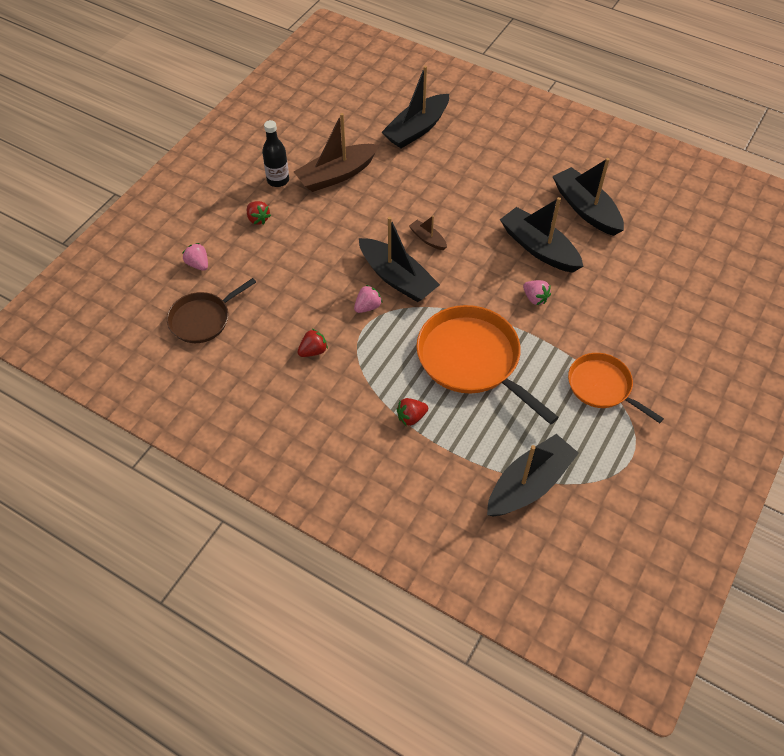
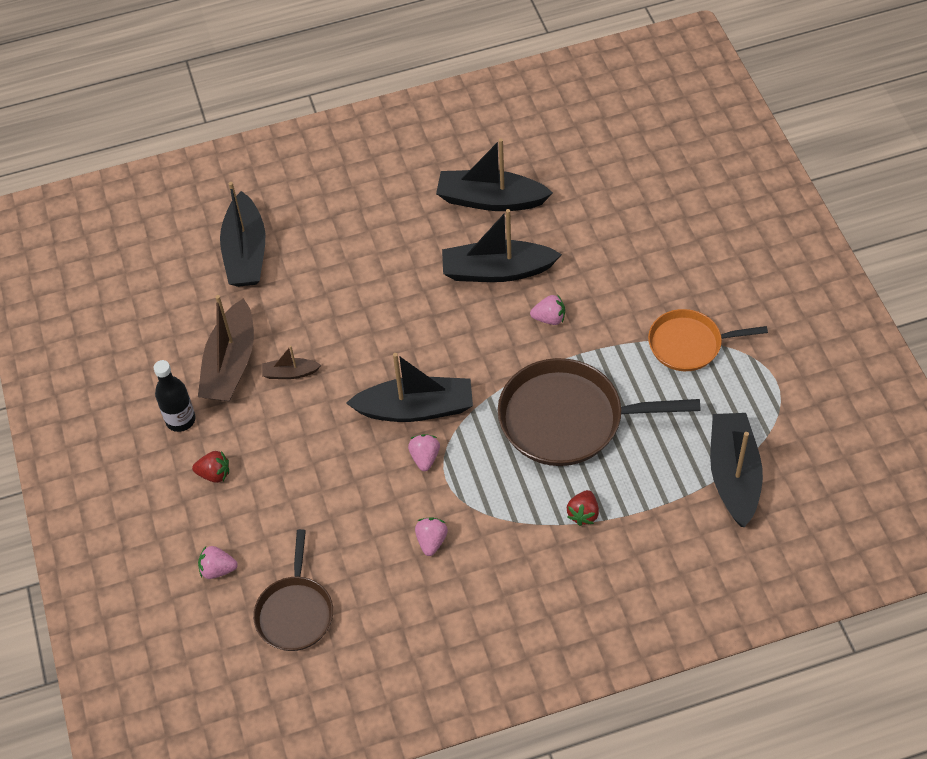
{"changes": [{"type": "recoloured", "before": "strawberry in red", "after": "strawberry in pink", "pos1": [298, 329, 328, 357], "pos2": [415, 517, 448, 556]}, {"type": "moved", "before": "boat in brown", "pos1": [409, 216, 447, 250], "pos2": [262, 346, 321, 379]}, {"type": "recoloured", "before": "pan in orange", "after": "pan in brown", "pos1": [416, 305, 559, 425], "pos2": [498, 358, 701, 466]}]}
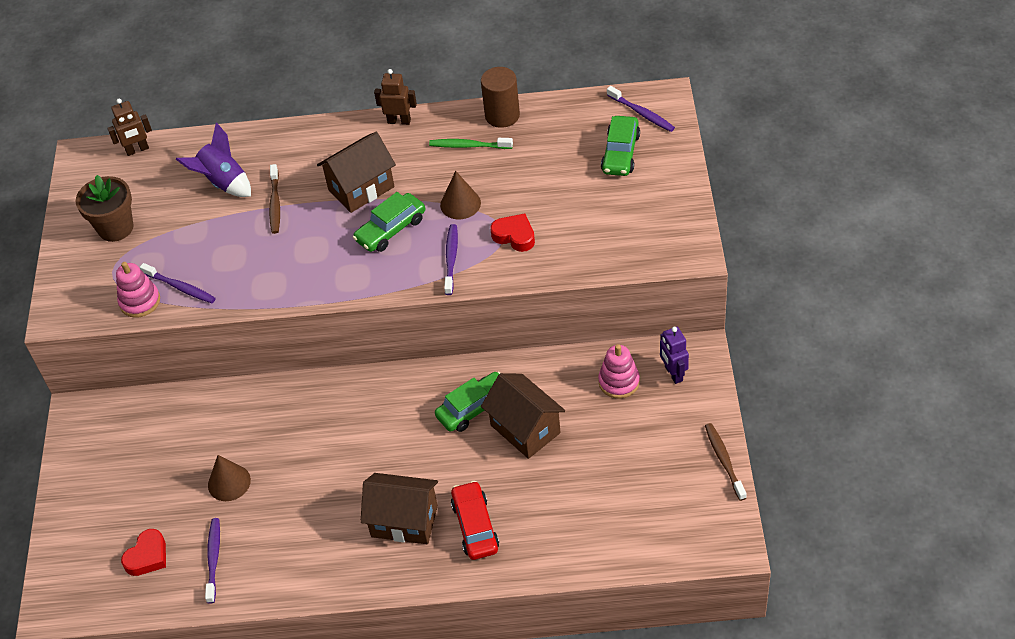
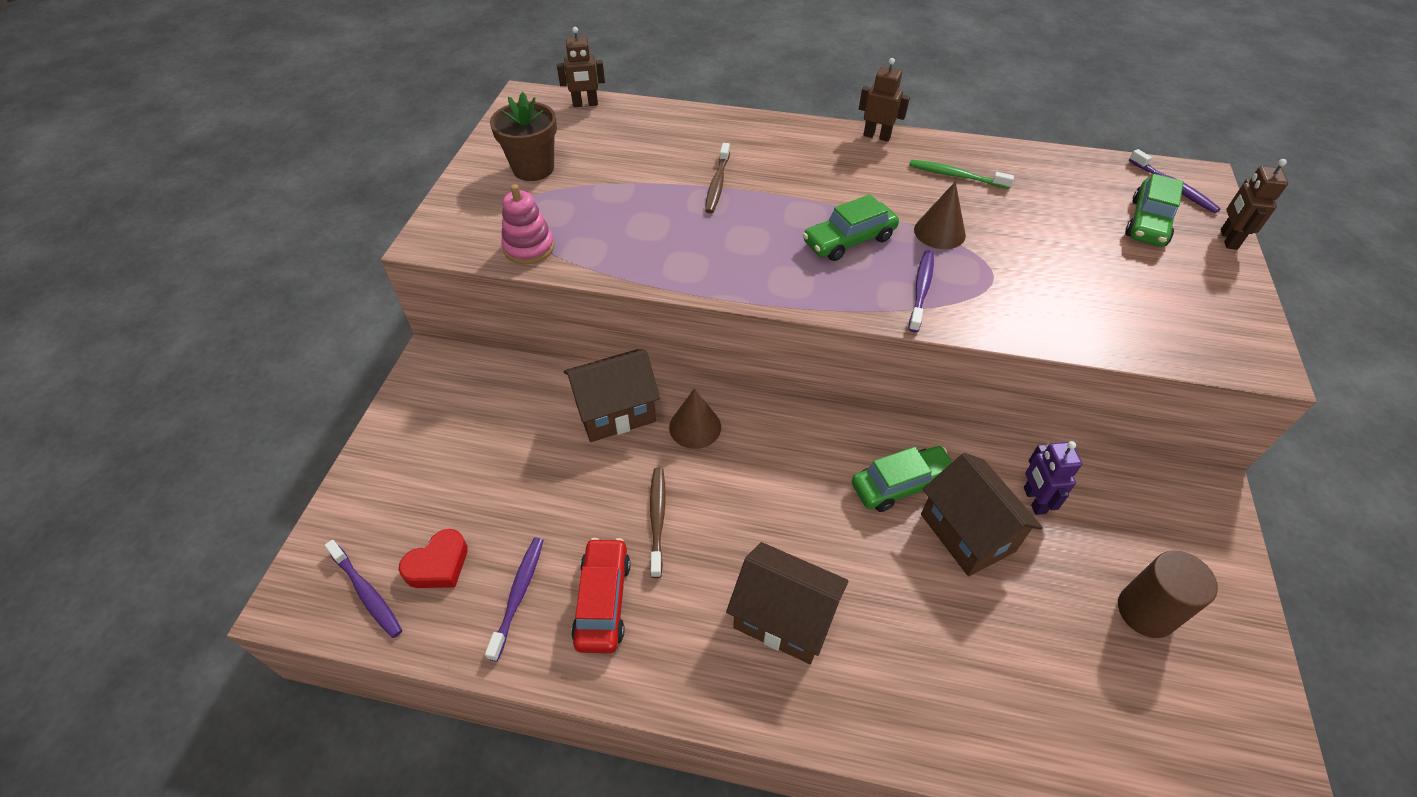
{"changes": [{"type": "moved", "before": "toothbrush in purple", "pos1": [140, 263, 216, 303], "pos2": [324, 540, 402, 638]}, {"type": "removed", "before": "rocket in purple", "pos1": [176, 122, 251, 197]}, {"type": "moved", "before": "cone in brown", "pos1": [208, 455, 251, 501], "pos2": [669, 388, 721, 449]}, {"type": "moved", "before": "house in brown", "pos1": [317, 132, 396, 213], "pos2": [564, 349, 660, 442]}, {"type": "moved", "before": "car in red", "pos1": [451, 481, 499, 560], "pos2": [571, 538, 631, 653]}, {"type": "moved", "before": "cylinder in brown", "pos1": [481, 67, 520, 128], "pos2": [1118, 551, 1218, 638]}, {"type": "removed", "before": "heart in red", "pos1": [490, 213, 535, 252]}, {"type": "removed", "before": "stacking toy in pink", "pos1": [598, 344, 640, 399]}, {"type": "moved", "before": "robot in purple", "pos1": [660, 327, 689, 384], "pos2": [1024, 441, 1082, 515]}, {"type": "moved", "before": "toothbrush in brown", "pos1": [705, 423, 747, 501], "pos2": [650, 468, 666, 578]}, {"type": "added", "after": "robot in brown", "pos2": [1220, 159, 1288, 250]}]}
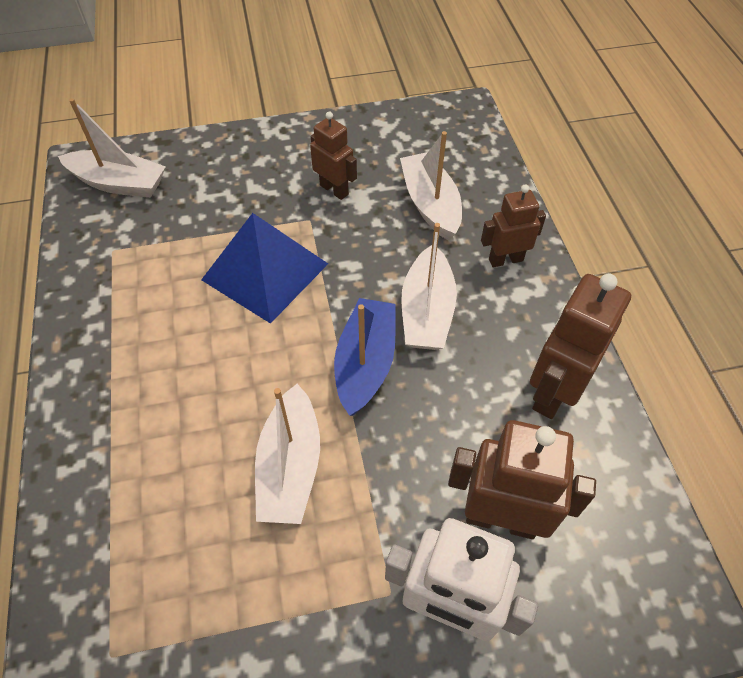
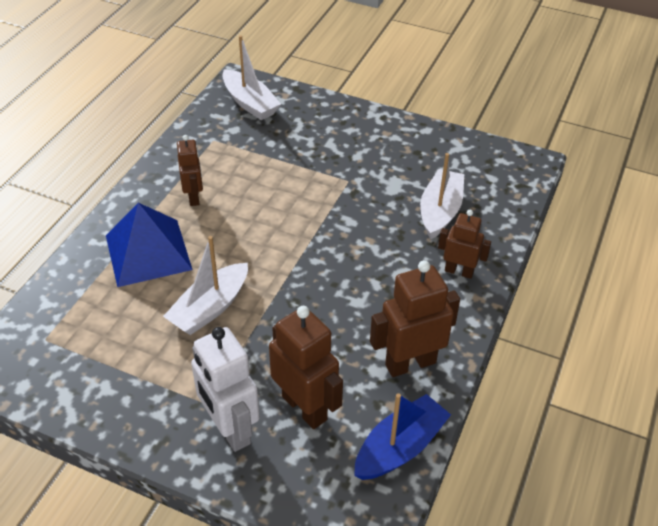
{"changes": [{"type": "moved", "before": "pyramid in blue", "pos1": [201, 213, 328, 324], "pos2": [106, 203, 193, 287]}, {"type": "moved", "before": "robot in brown", "pos1": [310, 111, 357, 200], "pos2": [177, 135, 203, 206]}, {"type": "moved", "before": "boat in blue", "pos1": [334, 298, 396, 416], "pos2": [354, 393, 451, 480]}, {"type": "removed", "before": "boat in white", "pos1": [401, 223, 457, 350]}]}
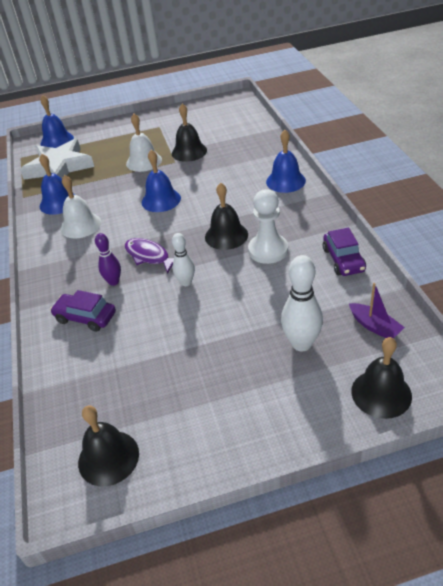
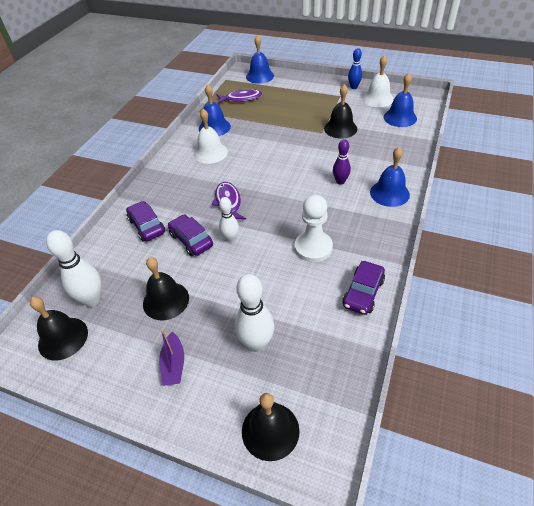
{"changes": [{"type": "replaced", "before": "star in white", "after": "fish in purple", "pos1": [20, 139, 94, 180], "pos2": [216, 89, 263, 104]}, {"type": "moved", "before": "bowling pin in purple", "pos1": [95, 233, 121, 286], "pos2": [333, 139, 351, 185]}, {"type": "moved", "before": "bell in white", "pos1": [126, 114, 162, 172], "pos2": [362, 55, 394, 107]}, {"type": "moved", "before": "bell in blue", "pos1": [142, 150, 181, 212], "pos2": [384, 73, 417, 127]}, {"type": "moved", "before": "bell in black", "pos1": [205, 183, 248, 250], "pos2": [143, 257, 189, 320]}, {"type": "moved", "before": "boat in purple", "pos1": [349, 283, 405, 338], "pos2": [159, 330, 184, 386]}, {"type": "added", "after": "bowling pin in white", "pos2": [46, 230, 102, 307]}, {"type": "added", "after": "car in purple", "pos2": [168, 214, 213, 256]}, {"type": "added", "after": "bowling pin in blue", "pos2": [348, 48, 362, 89]}]}
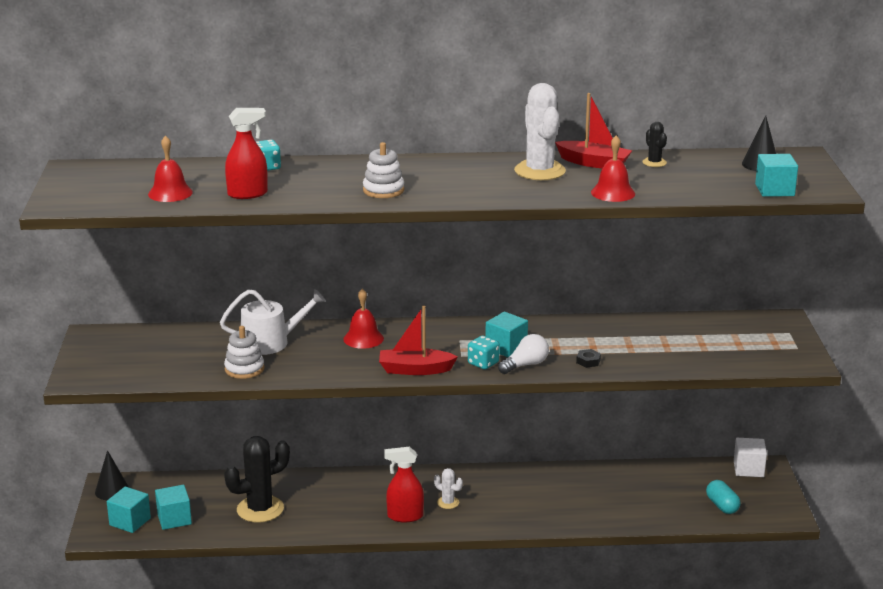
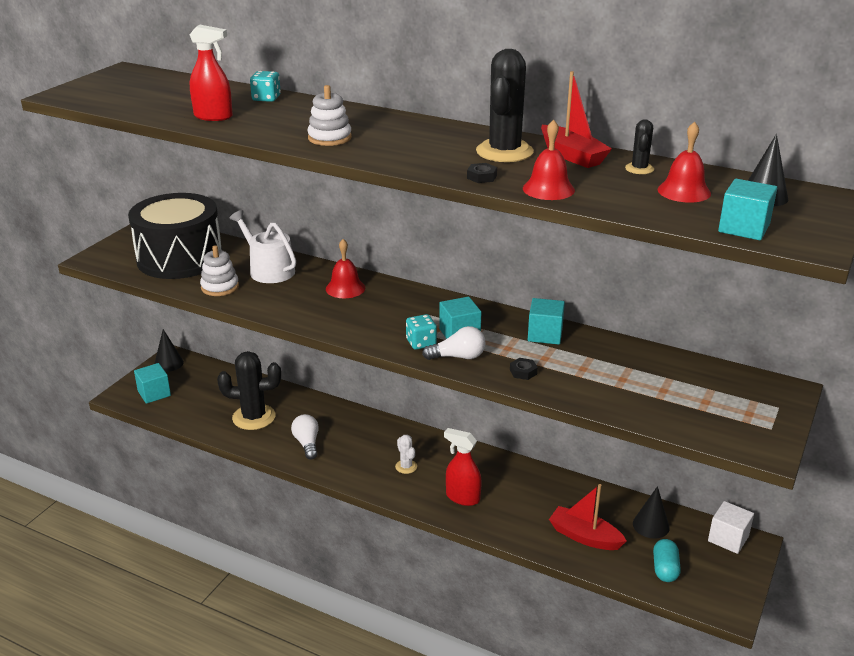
{"changes": [{"type": "moved", "before": "bell in red", "pos1": [148, 135, 193, 202], "pos2": [658, 122, 711, 203]}, {"type": "moved", "before": "cube in turquoise", "pos1": [155, 485, 192, 530], "pos2": [528, 298, 565, 345]}, {"type": "turned", "before": "watering can in white", "pos1": [220, 289, 326, 355], "pos2": [229, 210, 296, 283], "turn": -150}, {"type": "moved", "before": "boat in red", "pos1": [379, 305, 458, 375], "pos2": [549, 484, 627, 550]}, {"type": "moved", "before": "spray bottle in red", "pos1": [384, 447, 424, 523], "pos2": [444, 428, 482, 506]}, {"type": "recoloured", "before": "cactus in white", "after": "cactus in black", "pos1": [514, 83, 566, 180], "pos2": [476, 49, 534, 162]}, {"type": "added", "after": "drum in black", "pos2": [128, 193, 222, 279]}, {"type": "added", "after": "light bulb in white", "pos2": [291, 414, 319, 460]}, {"type": "added", "after": "nut in black", "pos2": [467, 163, 497, 183]}, {"type": "added", "after": "cone in black", "pos2": [633, 486, 670, 539]}]}
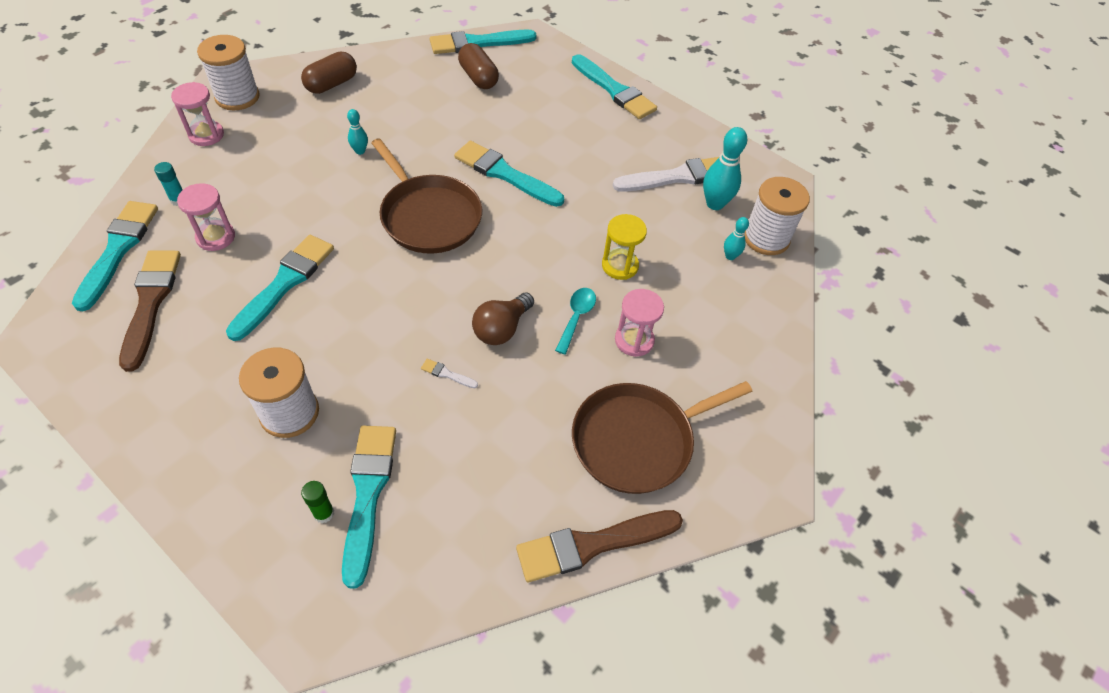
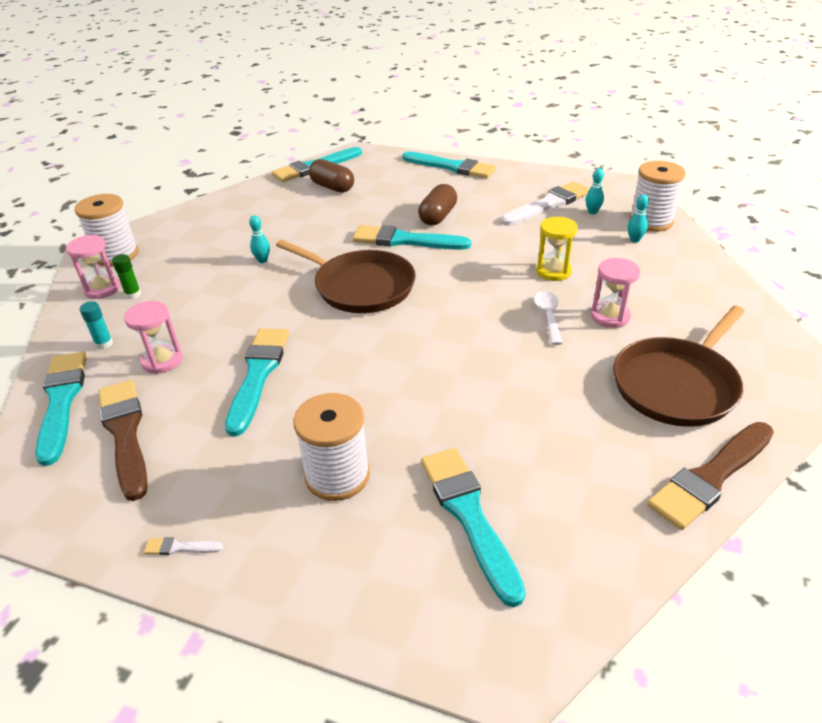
{"changes": [{"type": "moved", "before": "capsule in brown", "pos1": [301, 52, 357, 94], "pos2": [418, 184, 457, 225]}, {"type": "moved", "before": "glue stick in green", "pos1": [301, 481, 334, 523], "pos2": [112, 254, 141, 299]}, {"type": "moved", "before": "brush in white", "pos1": [421, 359, 478, 388], "pos2": [144, 537, 223, 555]}, {"type": "removed", "before": "light bulb in brown", "pos1": [472, 293, 534, 345]}, {"type": "recoloured", "before": "spoon in turquoise", "after": "spoon in white", "pos1": [555, 288, 596, 354], "pos2": [534, 291, 563, 345]}, {"type": "resized", "before": "bowling pin in turquoise", "pos1": [703, 127, 747, 210], "pos2": [586, 168, 604, 214], "scale": 0.55}]}
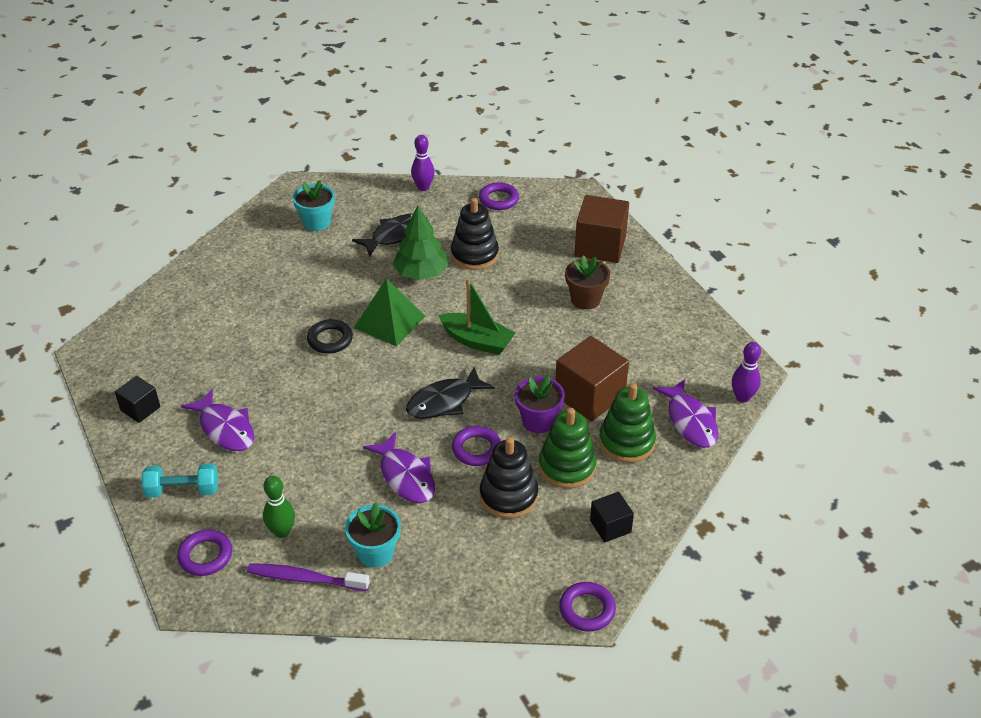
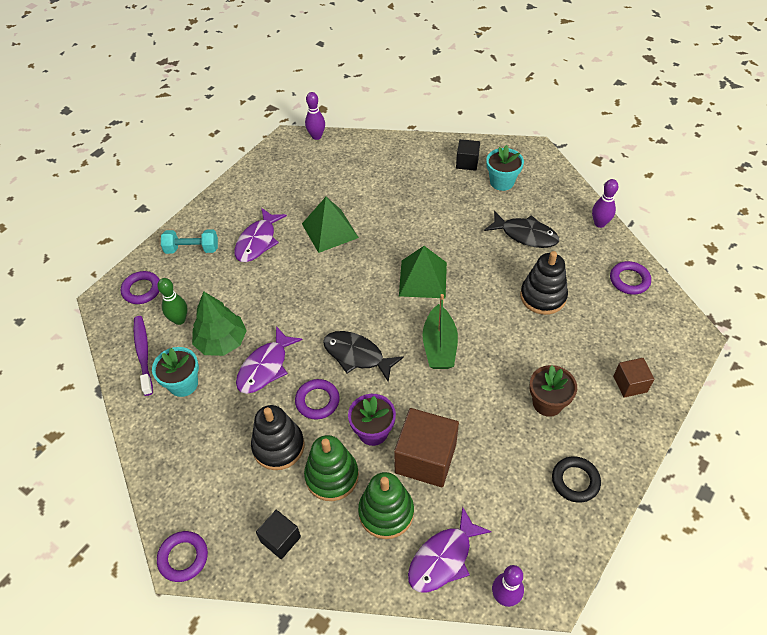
{"changes": [{"type": "moved", "before": "cube in black", "pos1": [115, 376, 160, 423], "pos2": [456, 139, 480, 171]}, {"type": "turned", "before": "dumbbell in turquoise", "pos1": [142, 463, 218, 498], "pos2": [161, 229, 218, 254], "turn": -60}, {"type": "moved", "before": "ring in black", "pos1": [307, 319, 353, 353], "pos2": [552, 456, 601, 503]}, {"type": "moved", "before": "tree in green", "pos1": [393, 206, 449, 280], "pos2": [192, 291, 247, 356]}, {"type": "resized", "before": "cube in brown", "pos1": [574, 195, 629, 263], "pos2": [613, 358, 654, 398], "scale": 0.55}, {"type": "added", "after": "pyramid in green", "pos2": [302, 197, 359, 253]}, {"type": "added", "after": "bowling pin in purple", "pos2": [305, 92, 325, 140]}]}
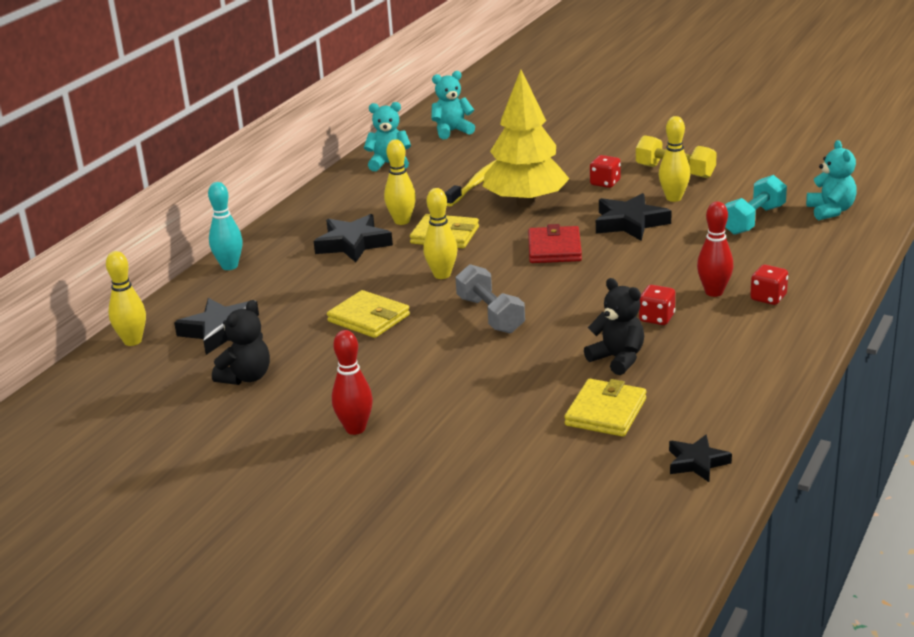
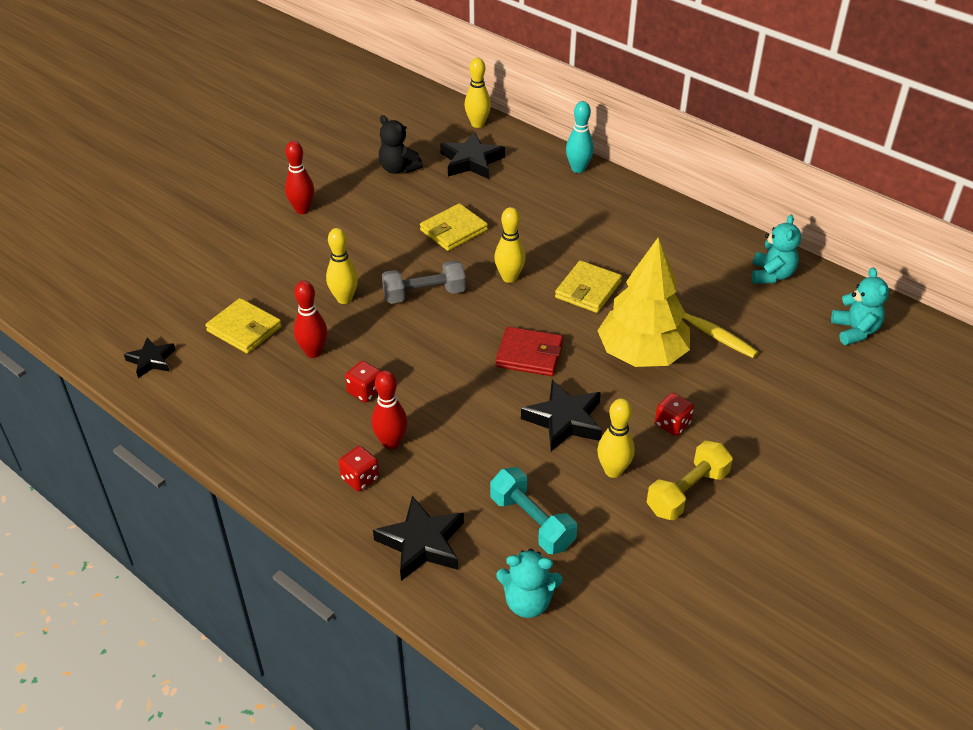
{"changes": [{"type": "moved", "before": "star in black", "pos1": [314, 214, 393, 262], "pos2": [373, 496, 464, 581]}, {"type": "moved", "before": "bowling pin in yellow", "pos1": [384, 139, 416, 225], "pos2": [326, 228, 358, 304]}, {"type": "replaced", "before": "teddy bear in black", "after": "bowling pin in red", "pos1": [584, 278, 644, 375], "pos2": [294, 281, 327, 358]}]}
